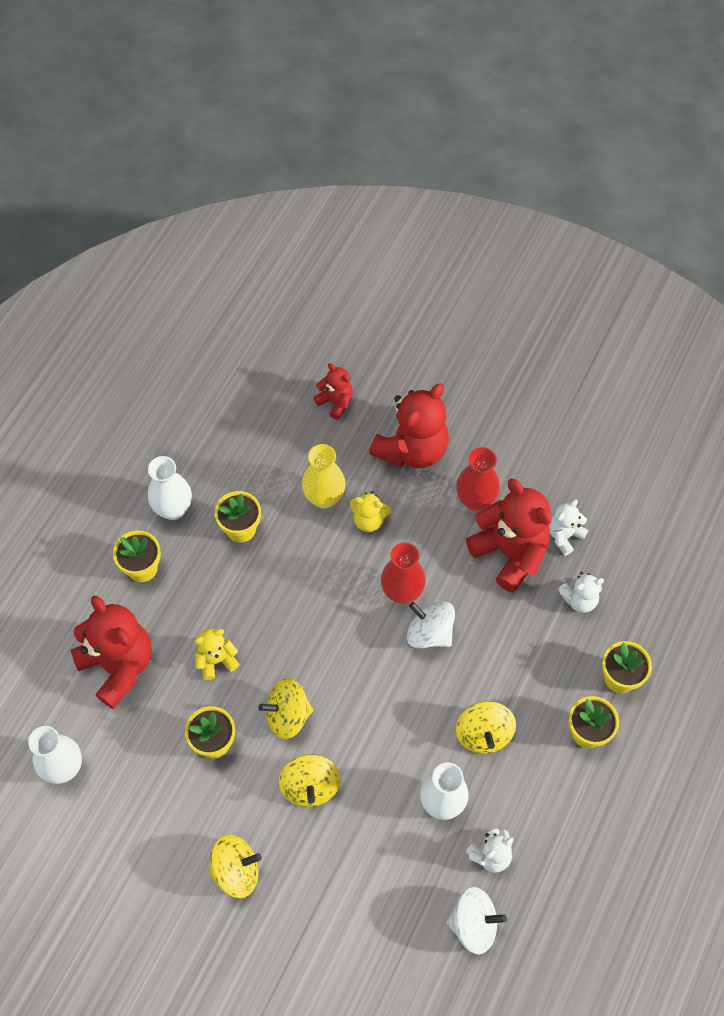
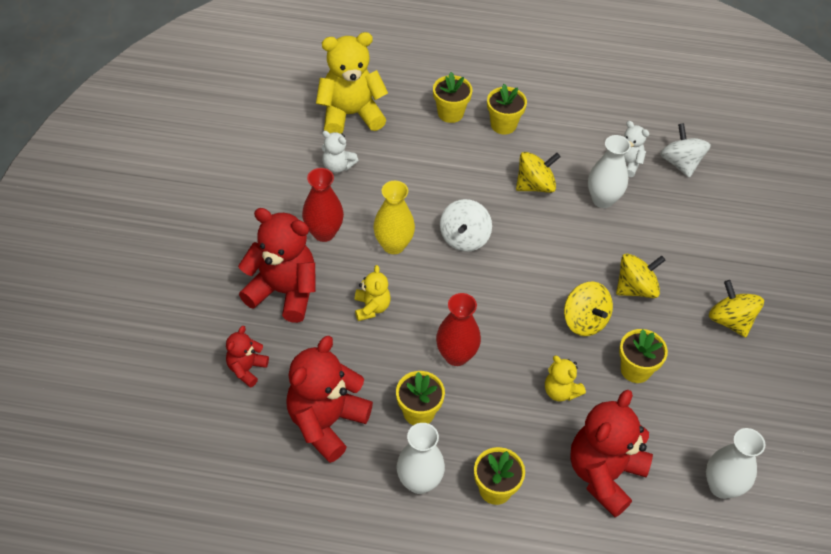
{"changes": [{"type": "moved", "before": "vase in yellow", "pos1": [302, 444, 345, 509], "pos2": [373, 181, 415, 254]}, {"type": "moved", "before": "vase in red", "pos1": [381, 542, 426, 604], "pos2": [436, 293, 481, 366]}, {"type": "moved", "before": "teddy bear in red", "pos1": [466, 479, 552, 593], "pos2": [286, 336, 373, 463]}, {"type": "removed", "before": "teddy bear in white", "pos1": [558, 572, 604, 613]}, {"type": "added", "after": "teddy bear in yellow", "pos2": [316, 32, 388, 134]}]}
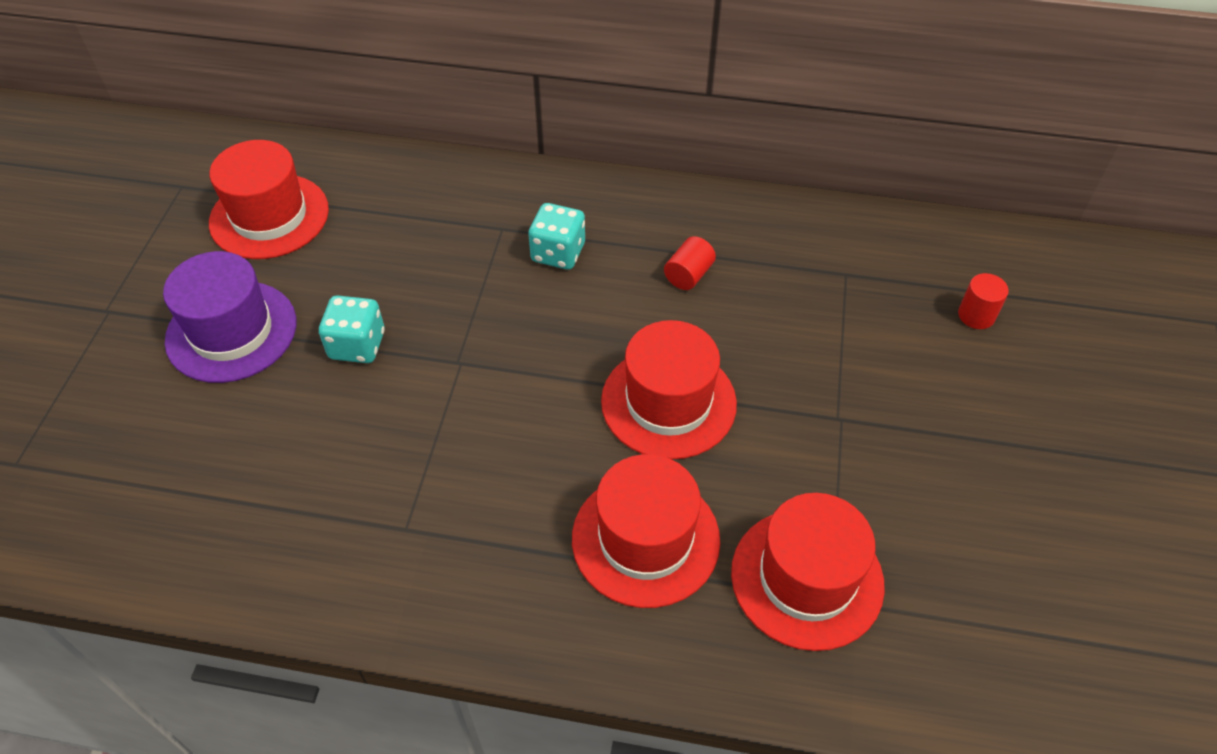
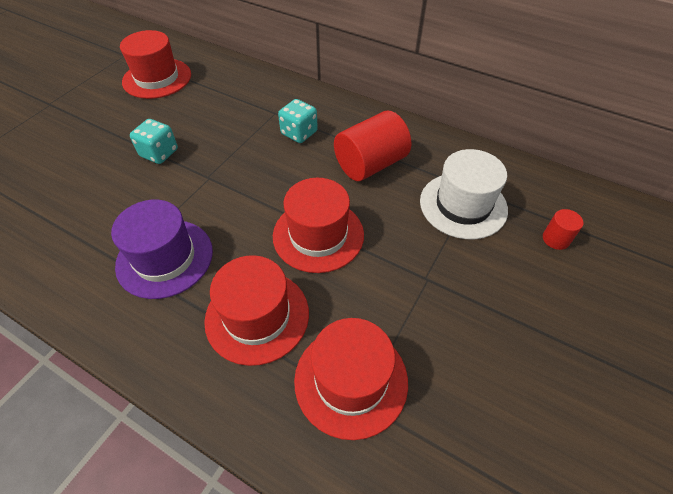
{"changes": [{"type": "moved", "before": "hat in purple", "pos1": [163, 251, 296, 383], "pos2": [111, 199, 213, 299]}, {"type": "resized", "before": "cylinder in red", "pos1": [664, 236, 716, 290], "pos2": [334, 110, 411, 181], "scale": 2.1}, {"type": "added", "after": "hat in white", "pos2": [420, 149, 508, 239]}]}
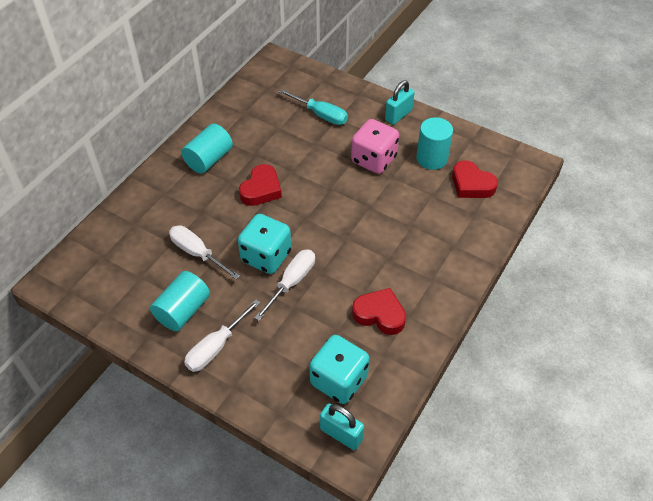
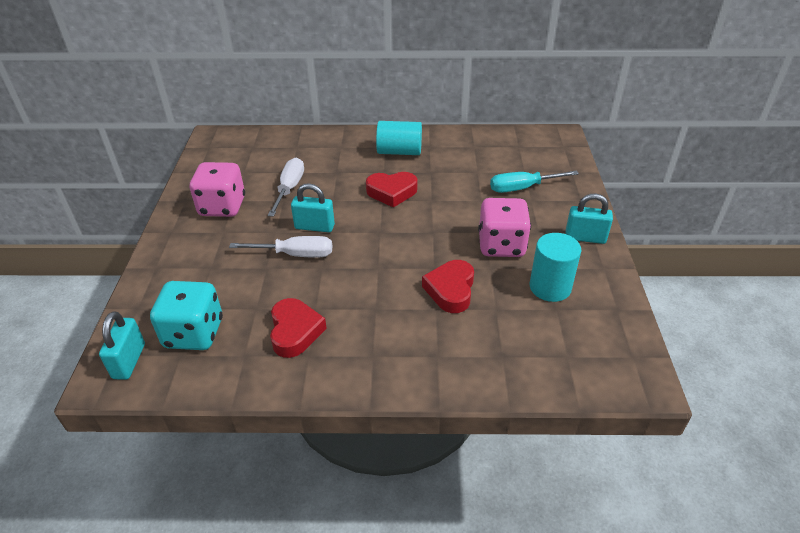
{"changes": [{"type": "replaced", "before": "cylinder in turquoise", "after": "dice in pink", "pos1": [150, 271, 210, 331], "pos2": [189, 162, 245, 217]}, {"type": "removed", "before": "screwdriver in white", "pos1": [184, 299, 261, 372]}, {"type": "replaced", "before": "dice in turquoise", "after": "padlock in turquoise", "pos1": [238, 214, 291, 274], "pos2": [291, 183, 335, 232]}, {"type": "turned", "before": "screwdriver in turquoise", "pos1": [279, 89, 348, 125], "pos2": [490, 171, 579, 193], "turn": 75}, {"type": "moved", "before": "heart in red", "pos1": [452, 160, 498, 198], "pos2": [422, 260, 474, 313]}]}
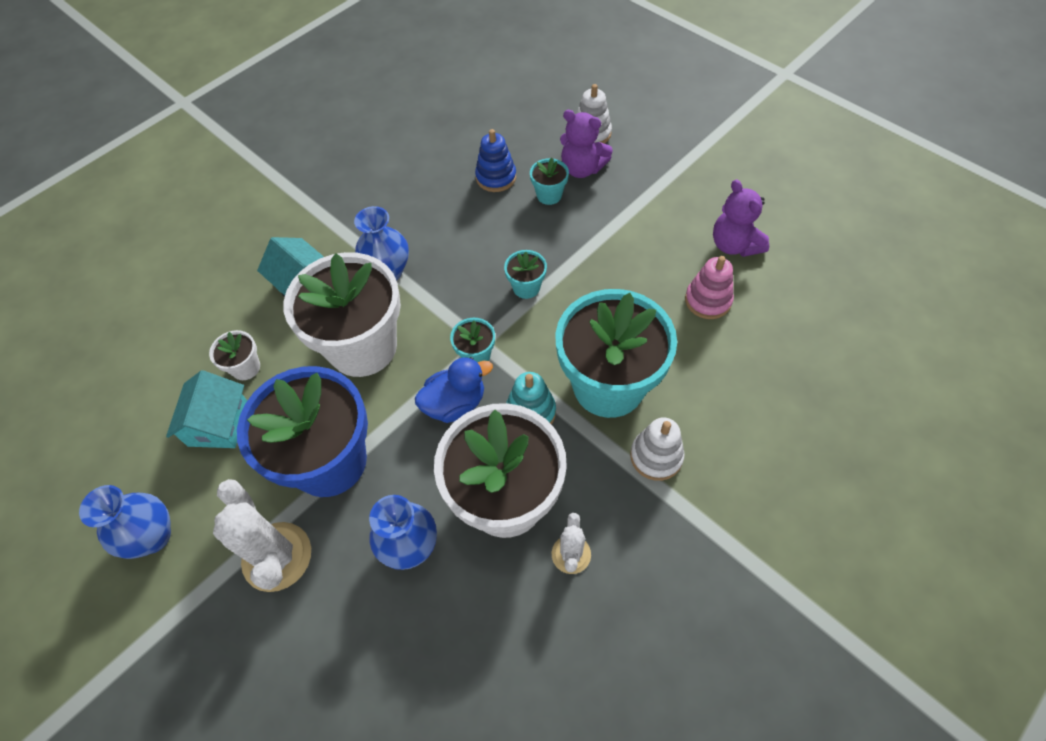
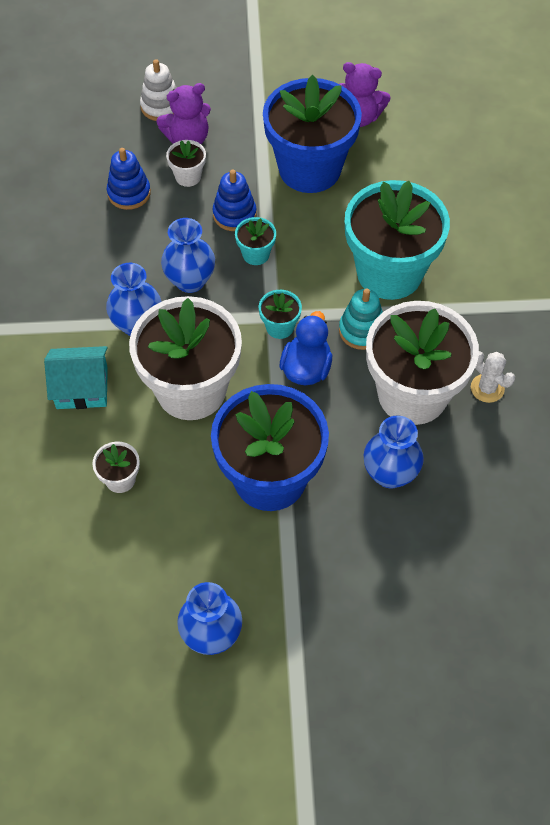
{"changes": [{"type": "removed", "before": "house in turquoise", "pos1": [166, 370, 247, 448]}, {"type": "removed", "before": "cactus in white", "pos1": [213, 479, 311, 592]}, {"type": "recoloured", "before": "flower pot in turquoise", "after": "flower pot in white", "pos1": [530, 158, 569, 205], "pos2": [166, 140, 206, 187]}, {"type": "removed", "before": "stacking toy in white", "pos1": [630, 417, 685, 481]}, {"type": "removed", "before": "stacking toy in pink", "pos1": [685, 256, 734, 319]}, {"type": "added", "after": "vase in blue", "pos2": [161, 218, 215, 293]}, {"type": "added", "after": "stacking toy in blue", "pos2": [212, 169, 256, 231]}, {"type": "added", "after": "flower pot in blue", "pos2": [263, 75, 362, 193]}]}
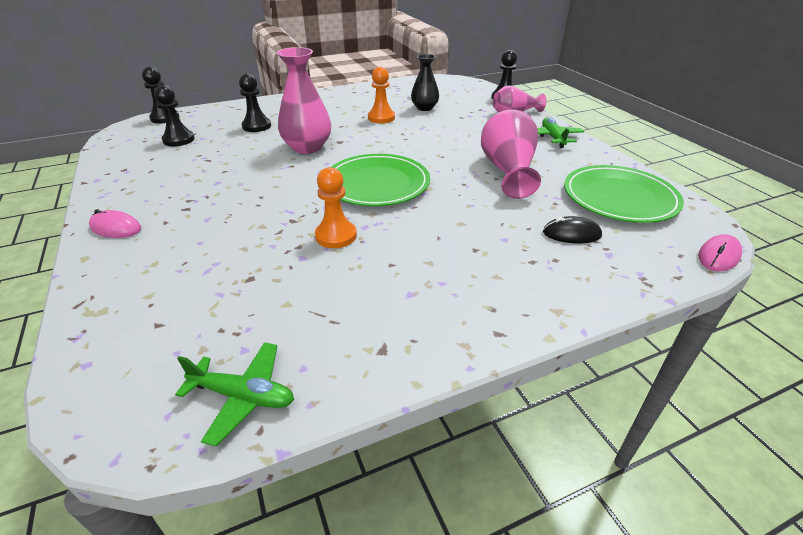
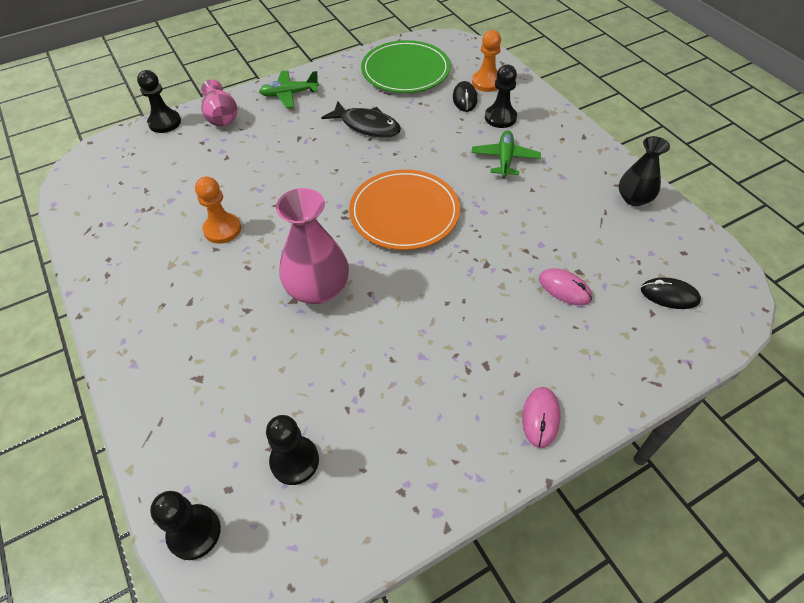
{"changes": [{"type": "moved", "before": "plane in green", "pos1": [175, 342, 294, 446], "pos2": [471, 130, 541, 178]}, {"type": "moved", "before": "pawn in black", "pos1": [239, 74, 271, 132], "pos2": [485, 65, 517, 128]}, {"type": "moved", "before": "pawn in orange", "pos1": [315, 167, 357, 248], "pos2": [472, 30, 501, 92]}, {"type": "recoloured", "before": "plate in green", "after": "plate in orange", "pos1": [331, 154, 430, 206], "pos2": [349, 169, 460, 250]}, {"type": "moved", "before": "vase in black", "pos1": [411, 54, 439, 111], "pos2": [619, 136, 670, 206]}, {"type": "replaced", "before": "vase in pink", "after": "fish in black", "pos1": [481, 110, 541, 199], "pos2": [321, 101, 401, 137]}, {"type": "moved", "before": "mouse in pink", "pos1": [698, 234, 742, 272], "pos2": [539, 268, 592, 305]}, {"type": "added", "after": "mouse in black", "pos2": [641, 278, 701, 309]}]}
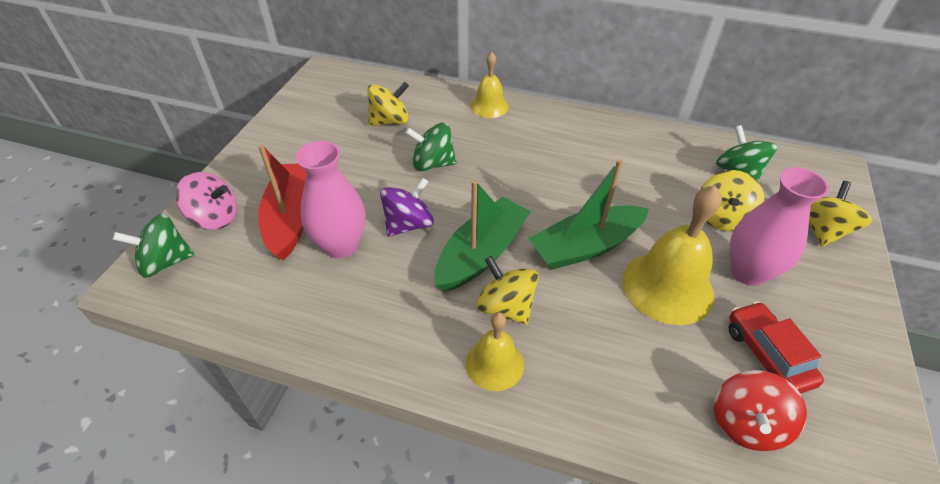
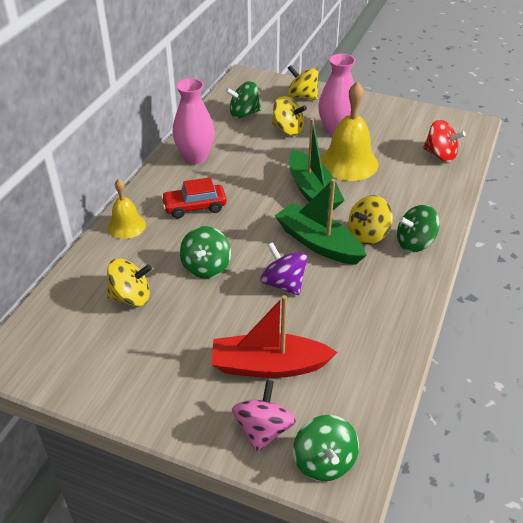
{"changes": [{"type": "moved", "before": "vase in pink", "pos1": [296, 141, 366, 258], "pos2": [172, 78, 215, 164]}, {"type": "turned", "before": "spinning top in yellow", "pos1": [367, 82, 409, 126], "pos2": [107, 258, 152, 306], "turn": 105}, {"type": "replaced", "before": "bell in yellow", "after": "spinning top in green", "pos1": [466, 312, 524, 391], "pos2": [397, 205, 440, 252]}, {"type": "moved", "before": "car in red", "pos1": [729, 301, 824, 394], "pos2": [161, 177, 227, 218]}]}
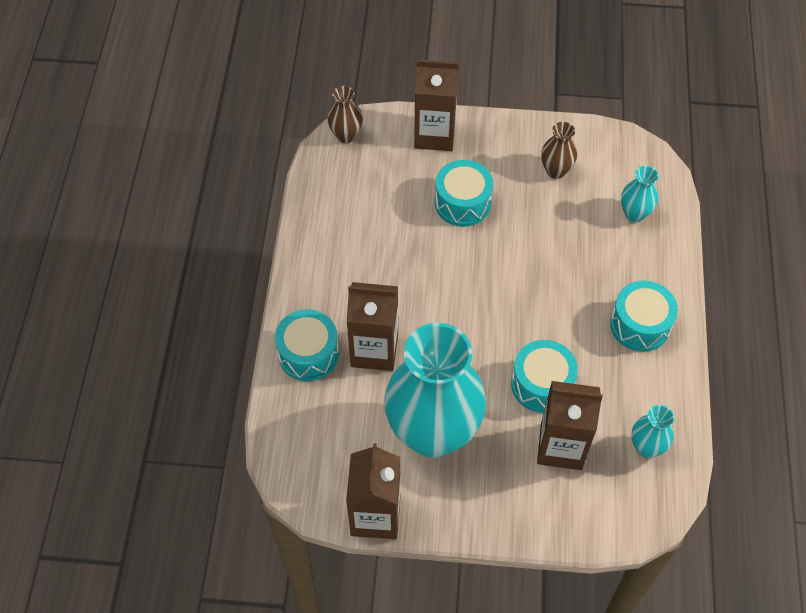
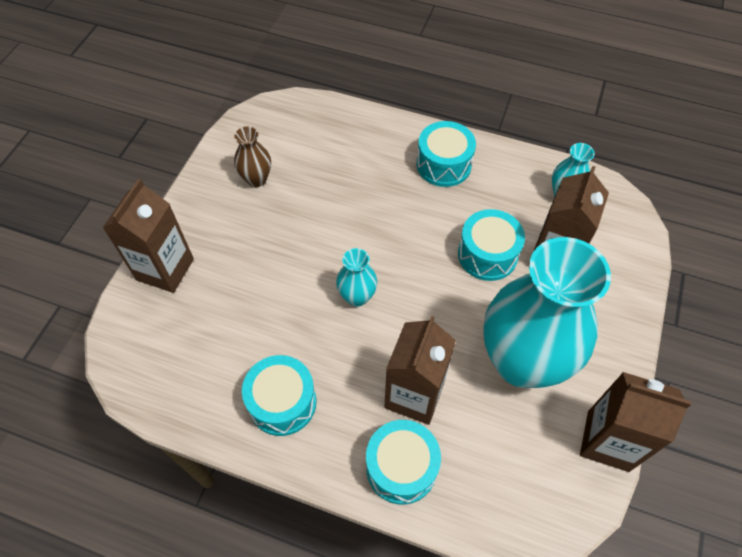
{"changes": [{"type": "removed", "before": "vase in brown", "pos1": [327, 86, 363, 143]}, {"type": "moved", "before": "drum in turquoise", "pos1": [435, 160, 493, 227], "pos2": [242, 355, 317, 436]}, {"type": "moved", "before": "vase in turquoise", "pos1": [621, 166, 659, 222], "pos2": [336, 248, 377, 307]}]}
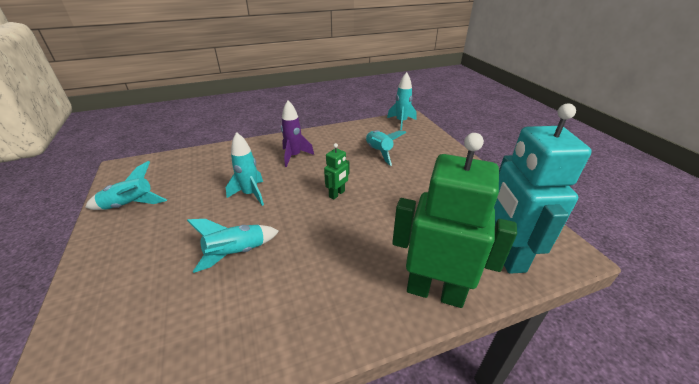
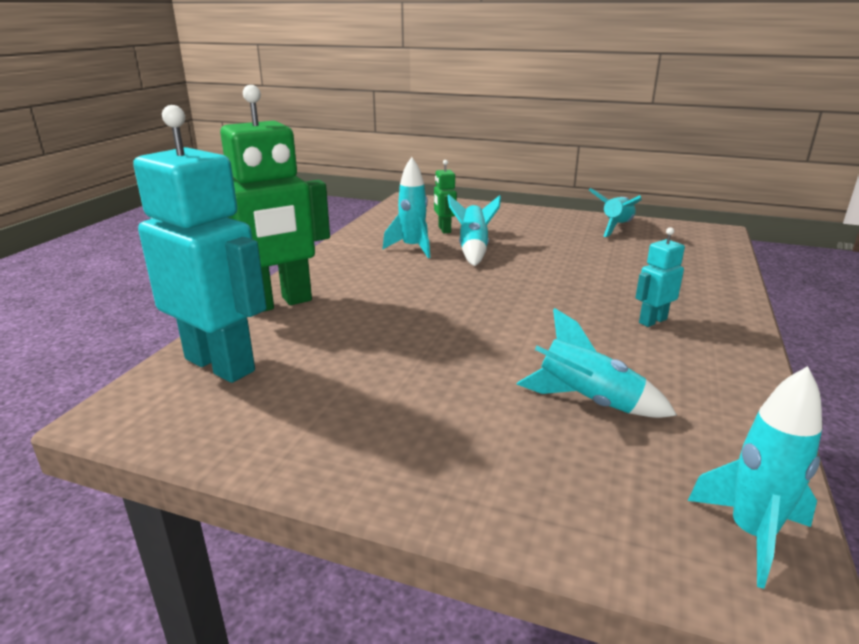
{"changes": [{"type": "moved", "before": "rocket in turquoise", "pos1": [226, 132, 264, 206], "pos2": [383, 157, 430, 258]}, {"type": "replaced", "before": "rocket in purple", "after": "robot in turquoise", "pos1": [281, 100, 314, 167], "pos2": [635, 227, 685, 327]}, {"type": "moved", "before": "robot in green", "pos1": [324, 143, 349, 199], "pos2": [434, 160, 457, 233]}]}
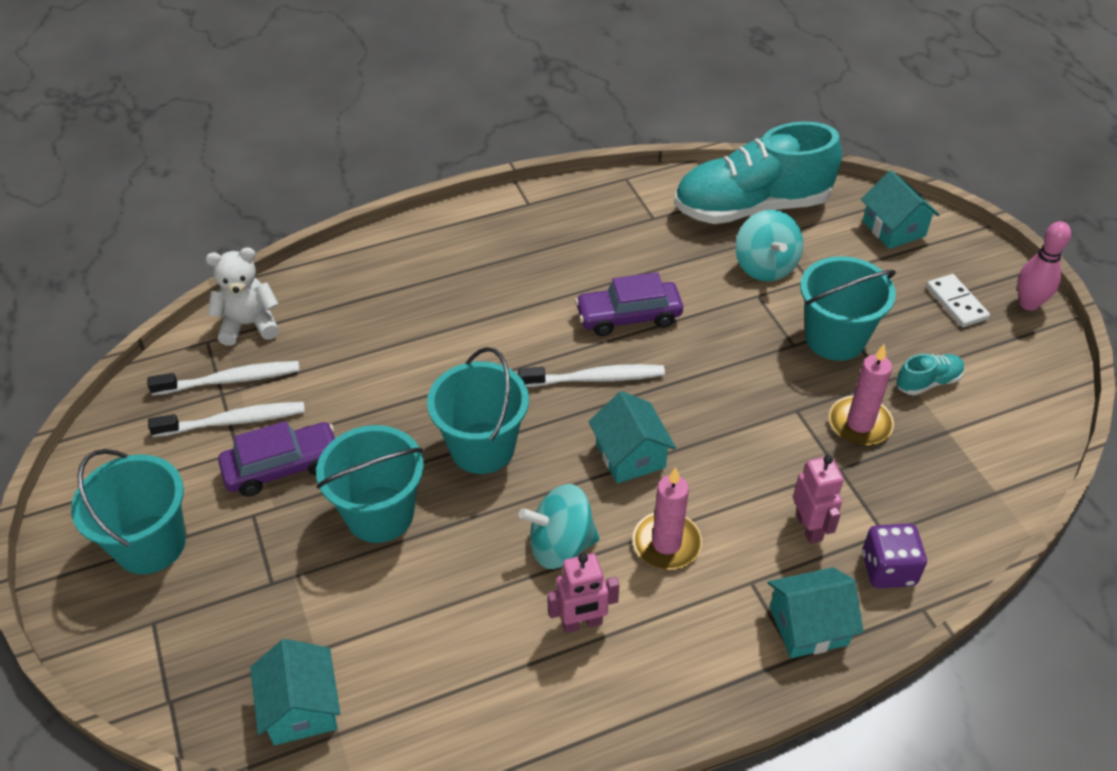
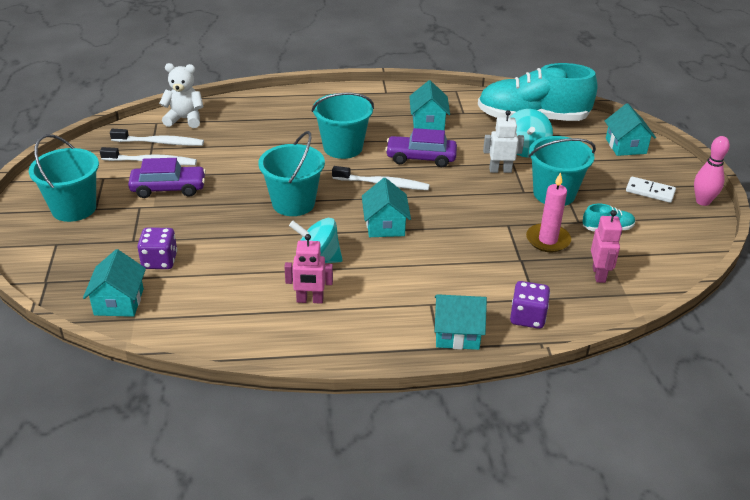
{"changes": [{"type": "moved", "before": "bucket in turquoise", "pos1": [316, 425, 424, 543], "pos2": [312, 92, 374, 159]}, {"type": "removed", "before": "candle in pink", "pos1": [633, 467, 702, 569]}, {"type": "moved", "before": "robot in pink", "pos1": [793, 455, 844, 544], "pos2": [591, 210, 622, 283]}, {"type": "turned", "before": "domino in white", "pos1": [926, 274, 990, 327], "pos2": [626, 176, 676, 203], "turn": -60}, {"type": "added", "after": "dice in purple", "pos2": [137, 227, 177, 269]}, {"type": "added", "after": "house in turquoise", "pos2": [409, 80, 450, 130]}, {"type": "added", "after": "robot in white", "pos2": [483, 110, 524, 173]}]}
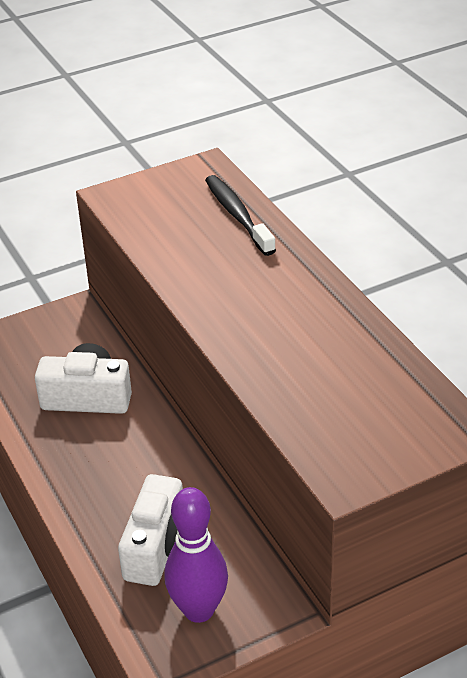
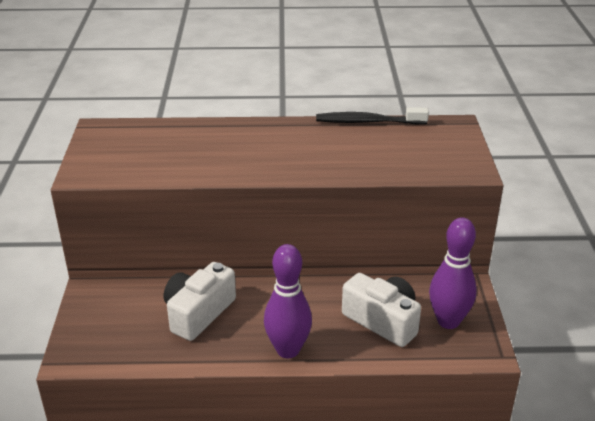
{"changes": [{"type": "moved", "before": "toothbrush in black", "pos1": [205, 175, 276, 256], "pos2": [316, 107, 429, 124]}, {"type": "added", "after": "bowling pin in purple", "pos2": [264, 244, 312, 358]}]}
